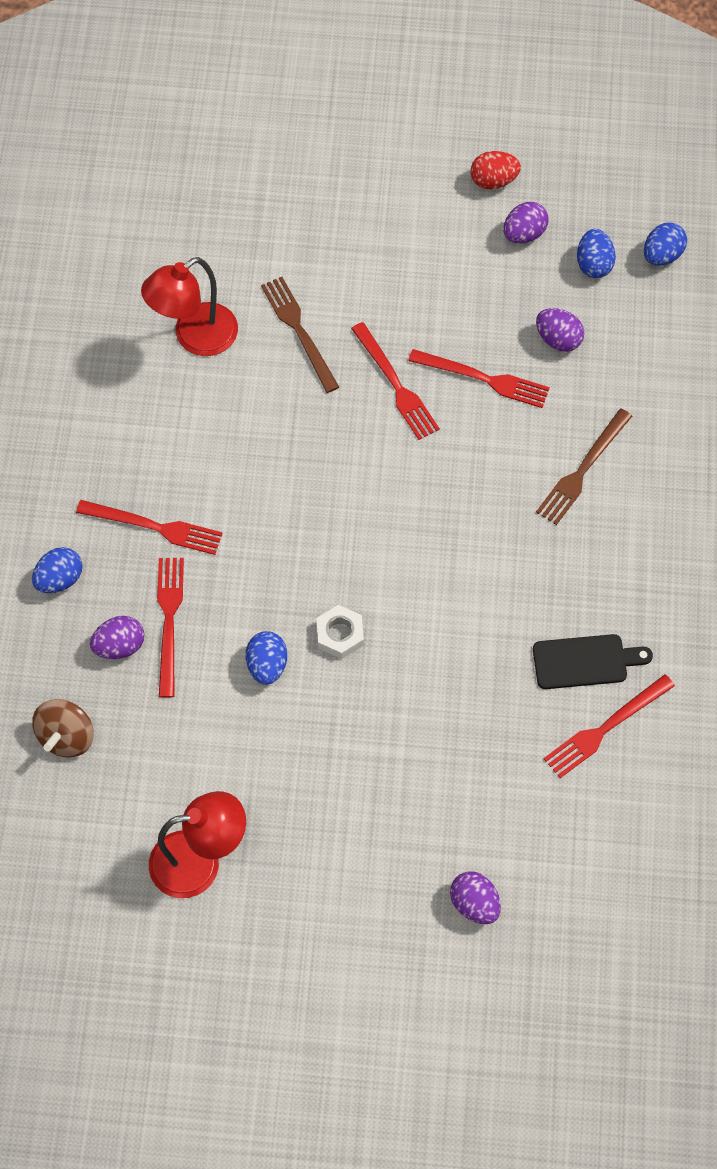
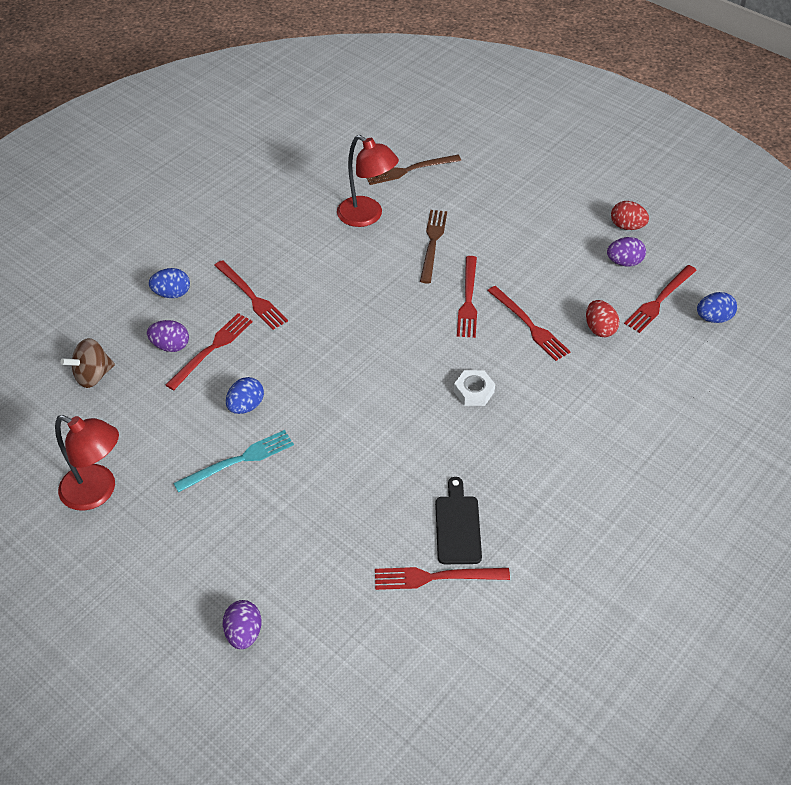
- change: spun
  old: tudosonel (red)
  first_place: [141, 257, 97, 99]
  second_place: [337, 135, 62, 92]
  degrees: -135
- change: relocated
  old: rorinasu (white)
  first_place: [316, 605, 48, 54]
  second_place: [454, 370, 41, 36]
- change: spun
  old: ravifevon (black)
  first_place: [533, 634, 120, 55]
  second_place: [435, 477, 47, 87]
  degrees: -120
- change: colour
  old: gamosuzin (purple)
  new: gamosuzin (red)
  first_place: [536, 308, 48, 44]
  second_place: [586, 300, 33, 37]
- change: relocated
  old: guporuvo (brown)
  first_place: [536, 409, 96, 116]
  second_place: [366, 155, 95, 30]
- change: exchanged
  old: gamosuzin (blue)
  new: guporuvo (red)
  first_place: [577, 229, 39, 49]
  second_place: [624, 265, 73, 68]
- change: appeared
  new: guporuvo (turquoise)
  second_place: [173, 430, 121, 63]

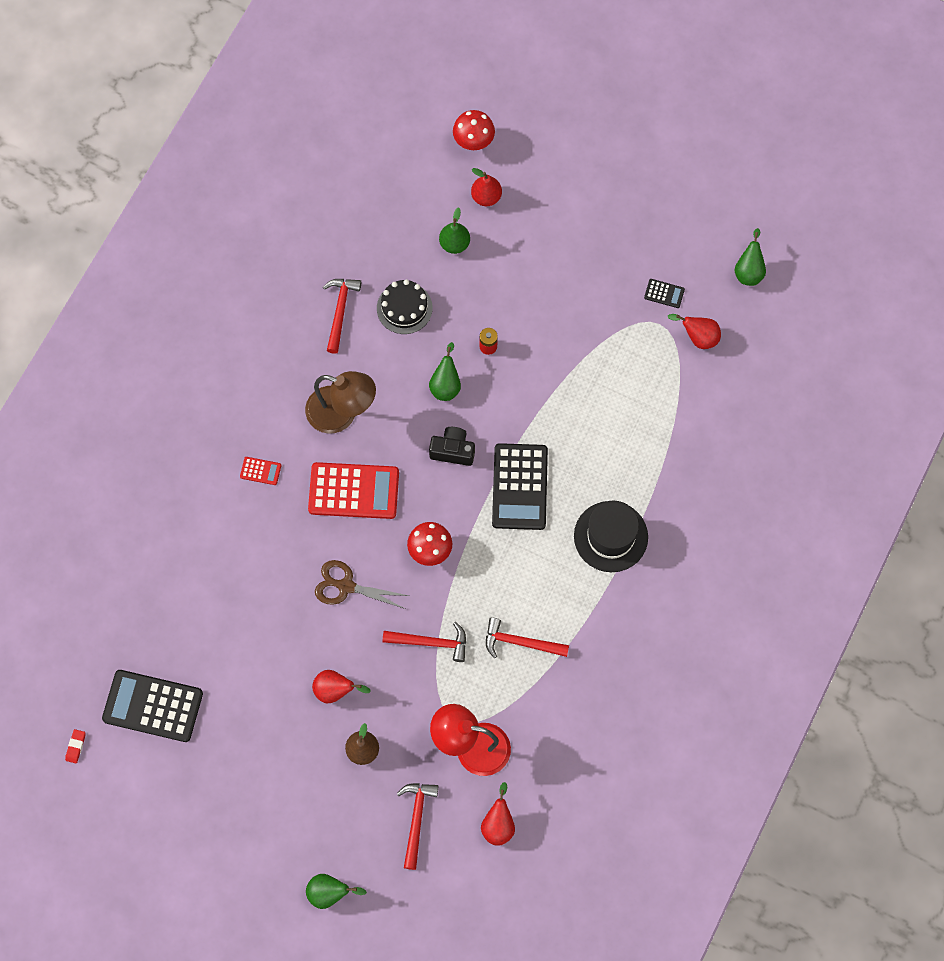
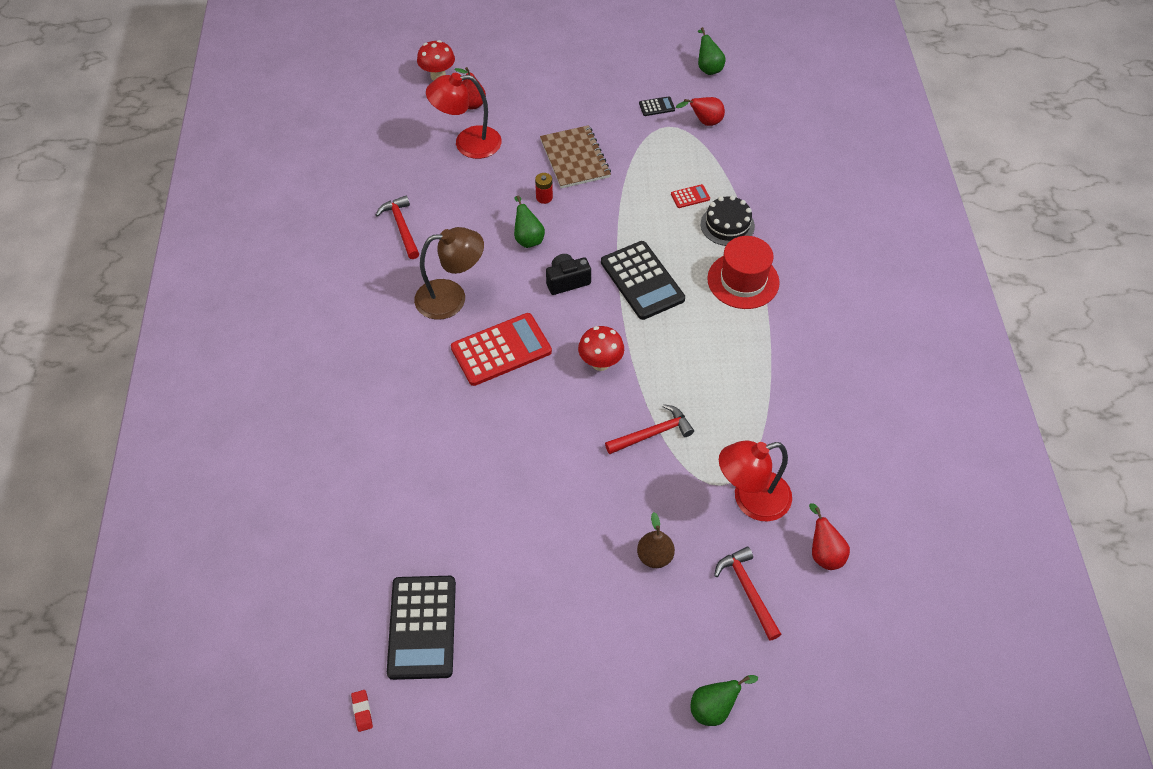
- change: spun
  old: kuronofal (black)
  first_place: [102, 670, 101, 72]
  second_place: [387, 576, 69, 104]
  degrees: -75
- change: relocated
  old: kuronofal (red)
  first_place: [240, 457, 41, 28]
  second_place: [671, 184, 39, 24]
- change: missing
  old: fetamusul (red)
  first_place: [312, 670, 59, 33]
- change: missing
  old: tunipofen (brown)
  first_place: [315, 560, 94, 49]
- change: relocated
  old: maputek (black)
  first_place: [377, 279, 56, 55]
  second_place: [701, 195, 54, 51]
- change: exchanged
  old: fetamusul (green)
  new: tudosonel (red)
  first_place: [439, 207, 31, 47]
  second_place: [426, 73, 76, 86]
- change: missing
  old: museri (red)
  first_place: [486, 618, 83, 40]
- change: colour
  old: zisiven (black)
  new: zisiven (red)
  first_place: [574, 500, 74, 72]
  second_place: [707, 236, 73, 73]
- change: appeared
  new: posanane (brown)
  second_place: [540, 125, 71, 63]

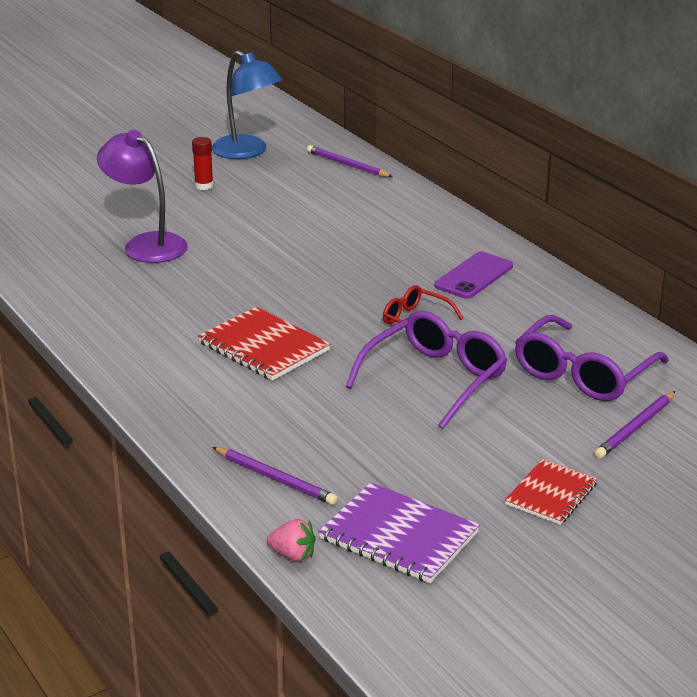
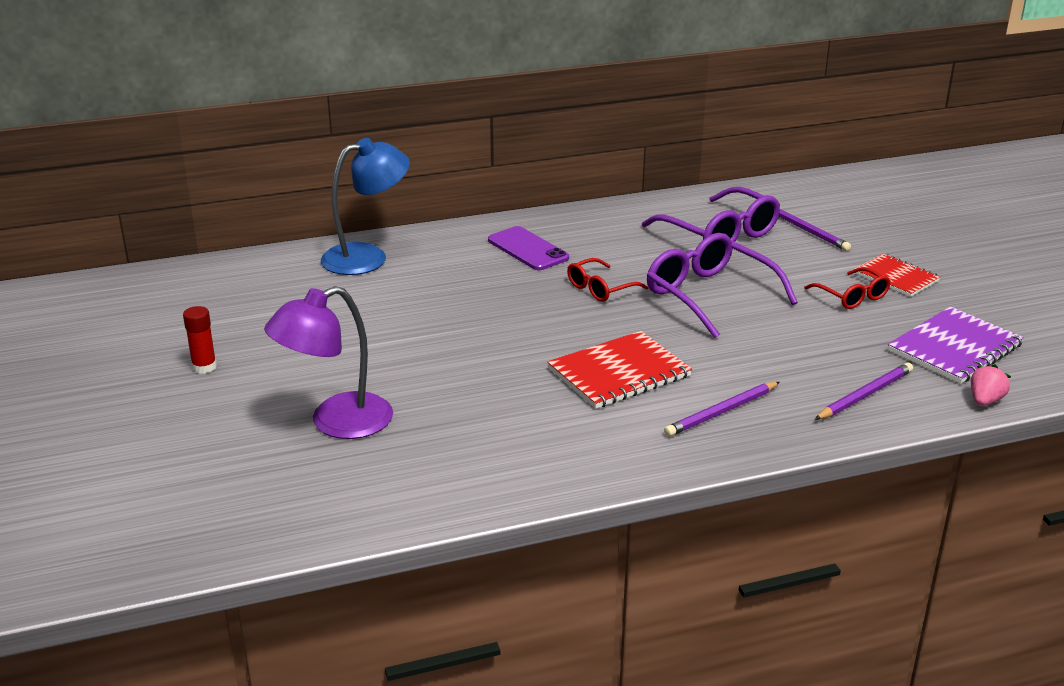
- change: relocated
  old: tudosonel (blue)
  first_place: [212, 50, 70, 109]
  second_place: [321, 138, 89, 137]
- change: relocated
  old: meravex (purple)
  first_place: [307, 145, 86, 32]
  second_place: [664, 382, 116, 55]
- change: appeared
  new: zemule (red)
  second_place: [804, 267, 87, 42]

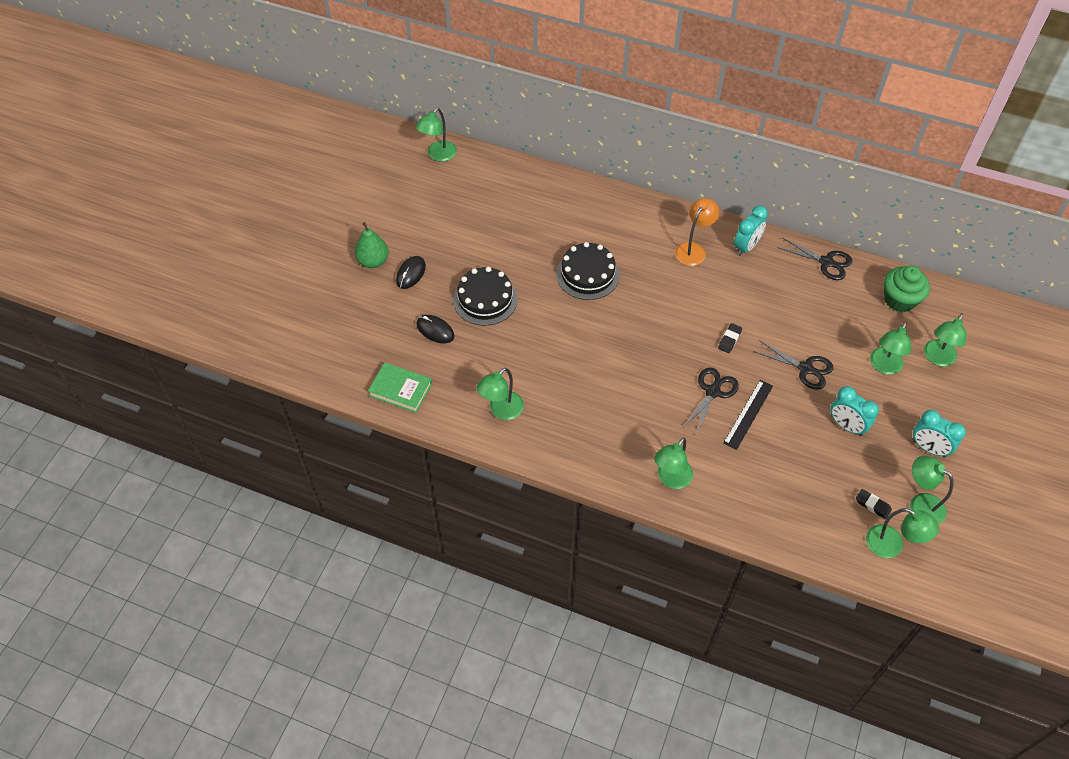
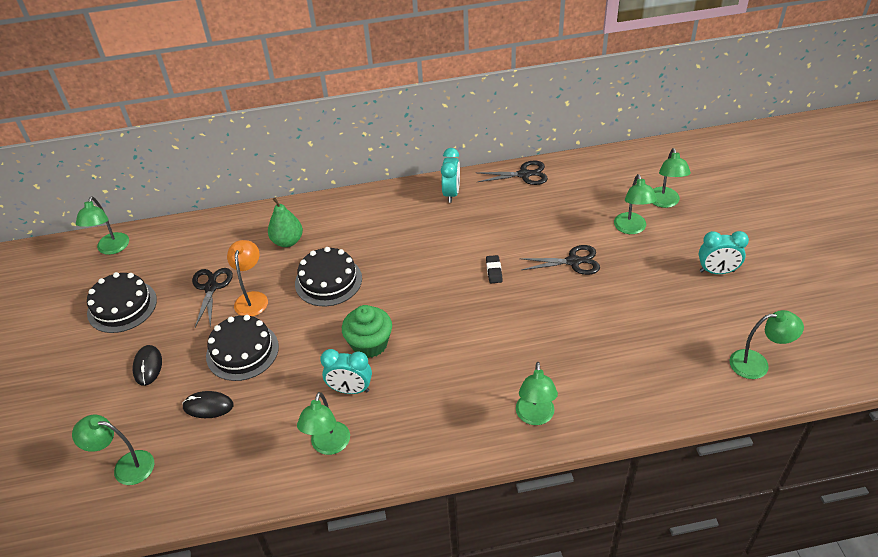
- change: relocated
  old: fetamusul (green)
  first_place: [355, 222, 34, 46]
  second_place: [268, 198, 35, 49]
- change: missing
  old: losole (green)
  first_place: [368, 362, 64, 51]
- change: relocated
  old: tudosonel (orange)
  first_place: [675, 198, 44, 68]
  second_place: [227, 240, 41, 77]
- change: relocated
  old: tunipofen (black)
  first_place: [684, 368, 55, 67]
  second_place: [192, 268, 41, 60]
- change: missing
  old: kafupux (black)
  first_place: [724, 380, 49, 70]
- change: relocated
  old: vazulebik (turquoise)
  first_place: [830, 386, 49, 50]
  second_place: [320, 349, 52, 45]
- change: missing
  old: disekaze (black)
  first_place: [856, 489, 36, 30]
- change: relocated
  old: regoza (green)
  first_place: [884, 266, 46, 46]
  second_place: [342, 305, 50, 53]
- change: relocated
  old: tudosonel (green)
  first_place: [910, 456, 44, 68]
  second_place: [72, 415, 82, 70]
- change: appeared
  new: maputek (black)
  second_place: [87, 272, 70, 61]

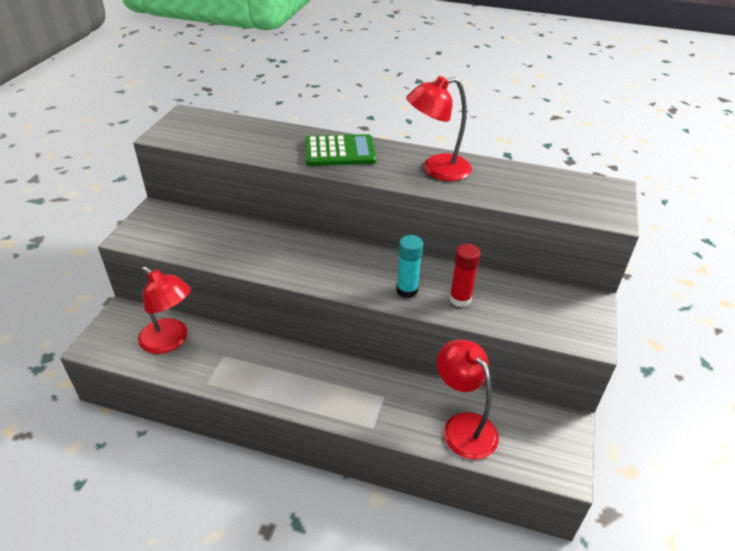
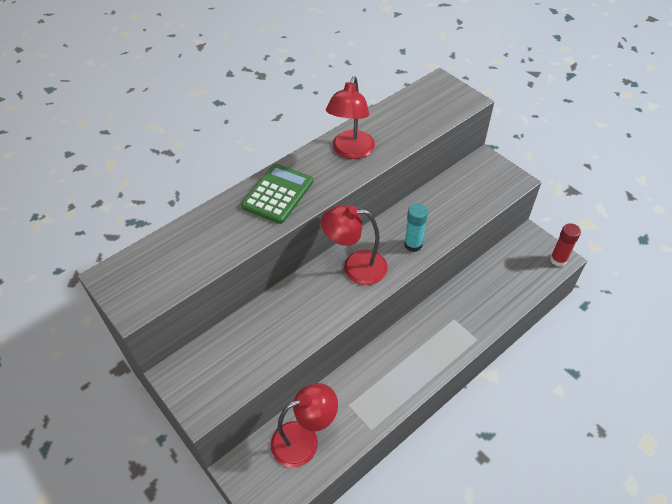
- change: relocated
  old: tudosonel (red)
  first_place: [437, 340, 62, 120]
  second_place: [321, 205, 67, 80]
- change: relocated
  old: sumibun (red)
  first_place: [449, 244, 32, 63]
  second_place: [550, 223, 31, 44]

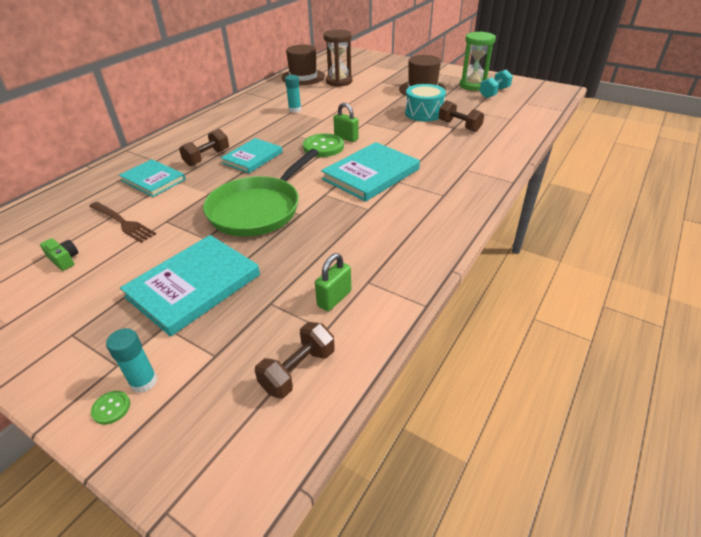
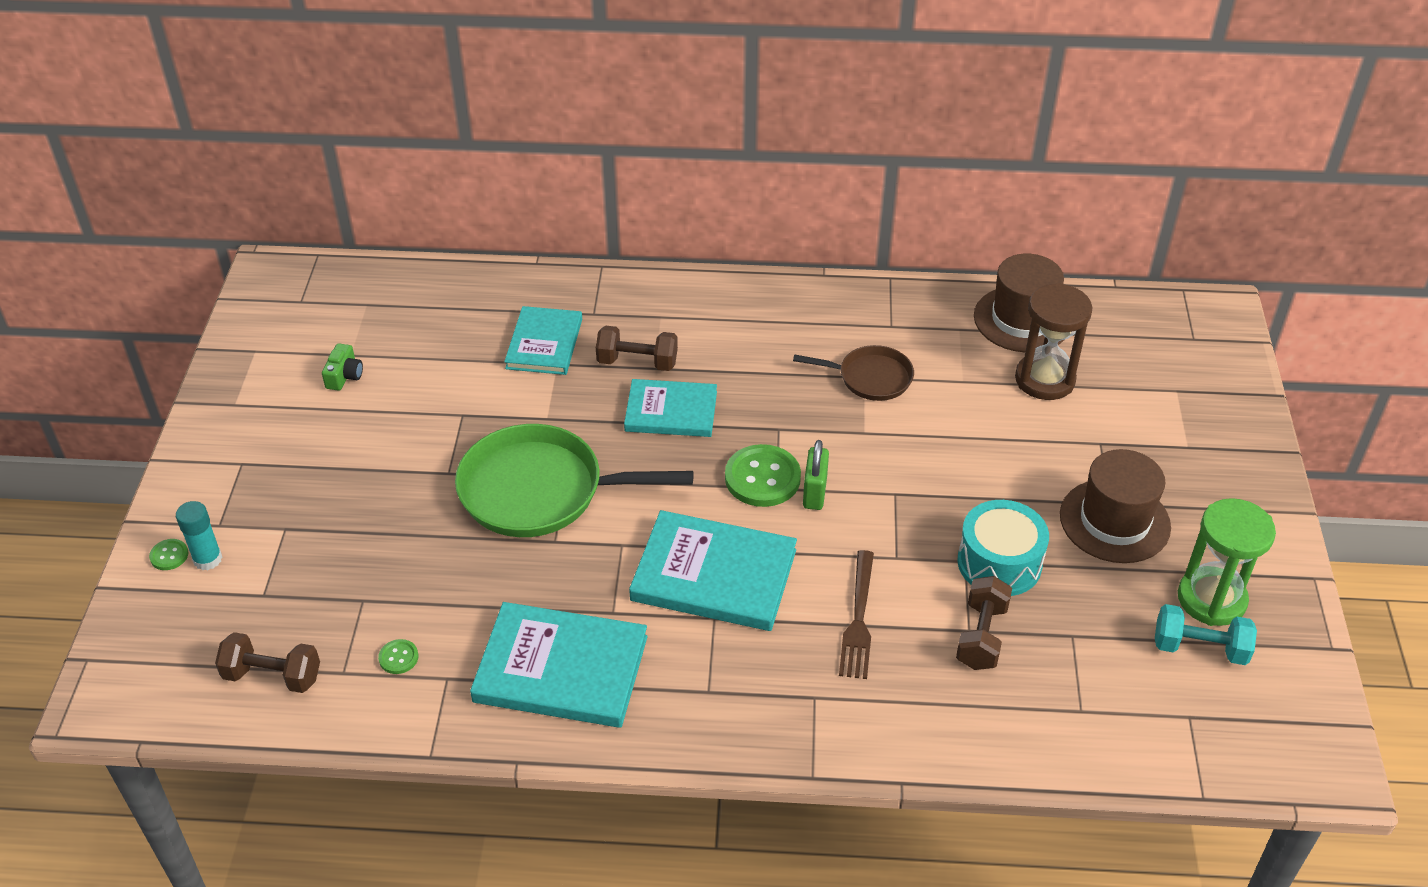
- change: relocated
  old: guporuvo (brown)
  first_place: [89, 202, 67, 41]
  second_place: [839, 550, 35, 129]
- change: relocated
  old: losole (turquoise)
  first_place: [120, 235, 140, 102]
  second_place: [470, 602, 178, 126]
- change: exchanged
  old: sumibun (turquoise)
  new: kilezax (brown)
  first_place: [285, 75, 16, 38]
  second_place: [793, 345, 121, 56]
- change: exchanged
  old: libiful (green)
  new: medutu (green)
  first_place: [315, 253, 36, 58]
  second_place: [378, 639, 40, 35]

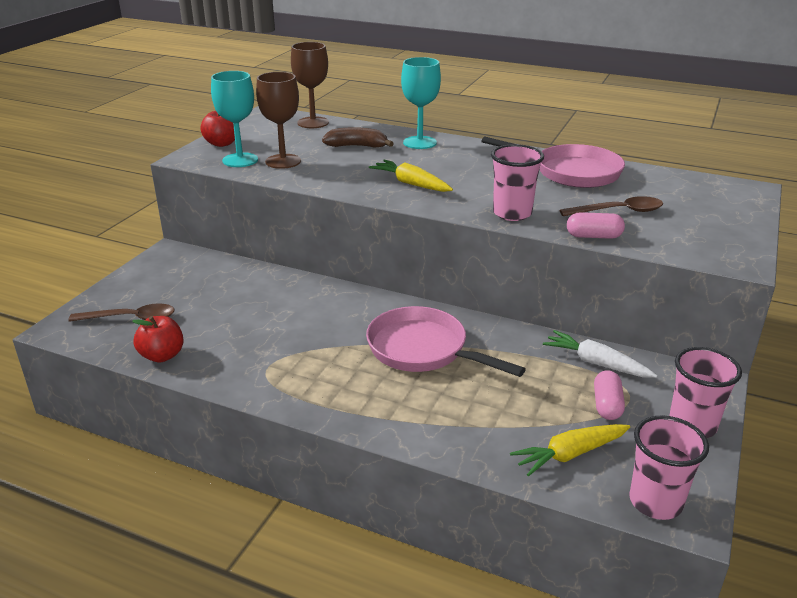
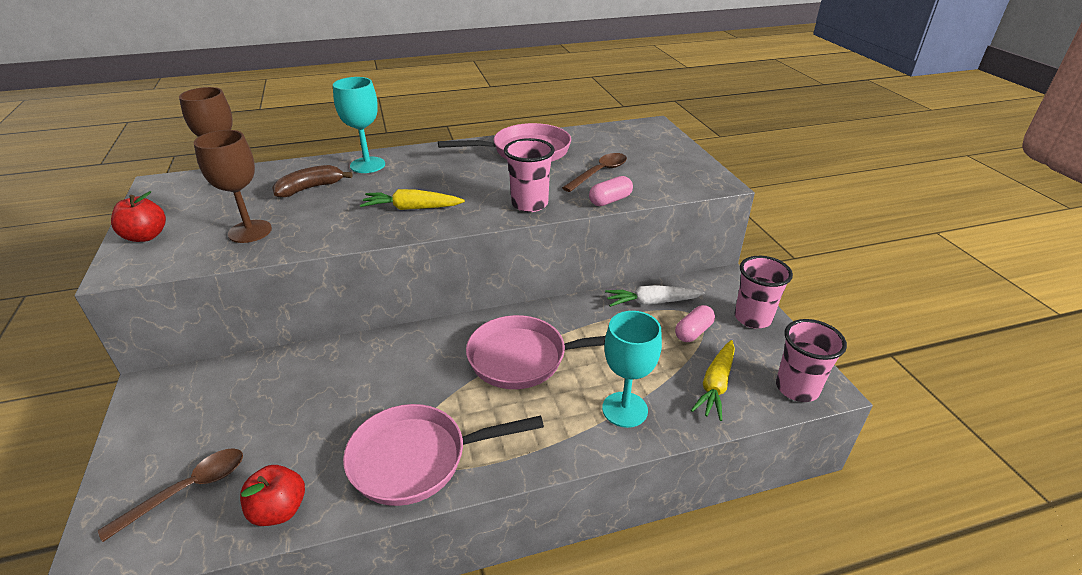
- change: relocated
  old: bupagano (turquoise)
  first_place: [211, 71, 47, 96]
  second_place: [602, 311, 60, 117]
- change: spun
  old: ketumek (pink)
  first_place: [594, 370, 31, 50]
  second_place: [675, 305, 40, 37]
  degrees: 75
- change: appeared
  new: kilezax (pink)
  second_place: [343, 404, 201, 102]

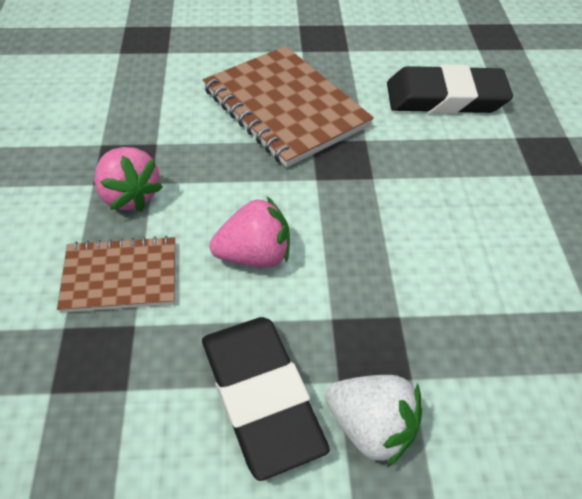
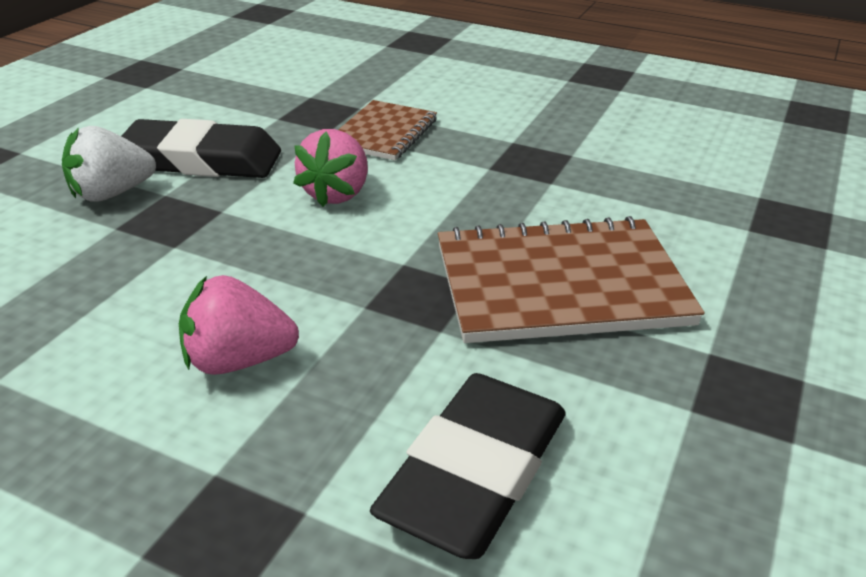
- change: relocated
  old: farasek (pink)
  first_place: [94, 147, 69, 65]
  second_place: [179, 275, 120, 100]

